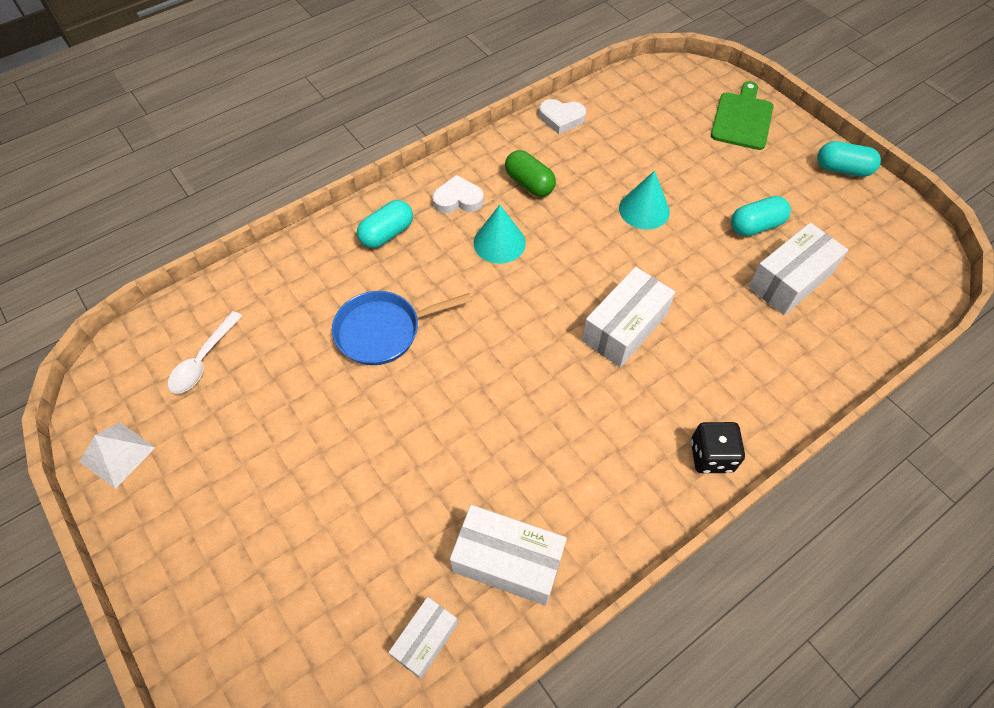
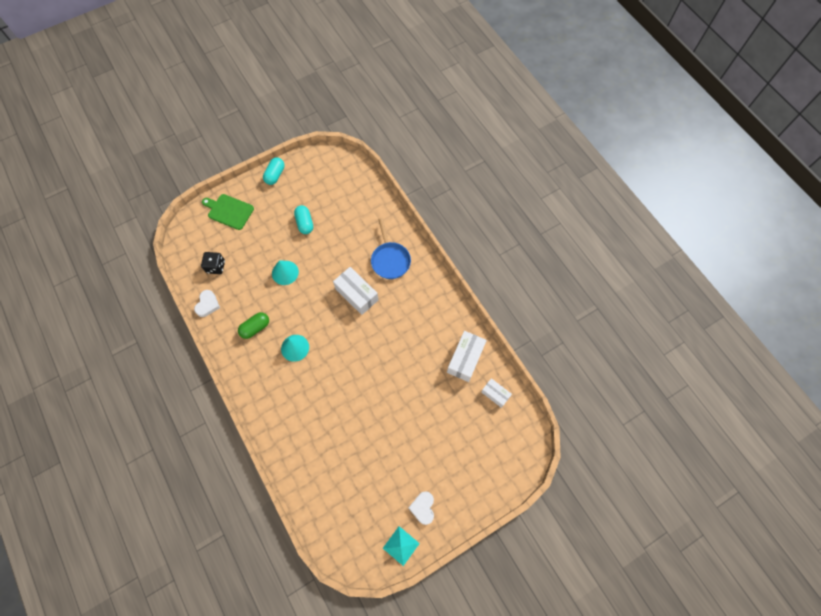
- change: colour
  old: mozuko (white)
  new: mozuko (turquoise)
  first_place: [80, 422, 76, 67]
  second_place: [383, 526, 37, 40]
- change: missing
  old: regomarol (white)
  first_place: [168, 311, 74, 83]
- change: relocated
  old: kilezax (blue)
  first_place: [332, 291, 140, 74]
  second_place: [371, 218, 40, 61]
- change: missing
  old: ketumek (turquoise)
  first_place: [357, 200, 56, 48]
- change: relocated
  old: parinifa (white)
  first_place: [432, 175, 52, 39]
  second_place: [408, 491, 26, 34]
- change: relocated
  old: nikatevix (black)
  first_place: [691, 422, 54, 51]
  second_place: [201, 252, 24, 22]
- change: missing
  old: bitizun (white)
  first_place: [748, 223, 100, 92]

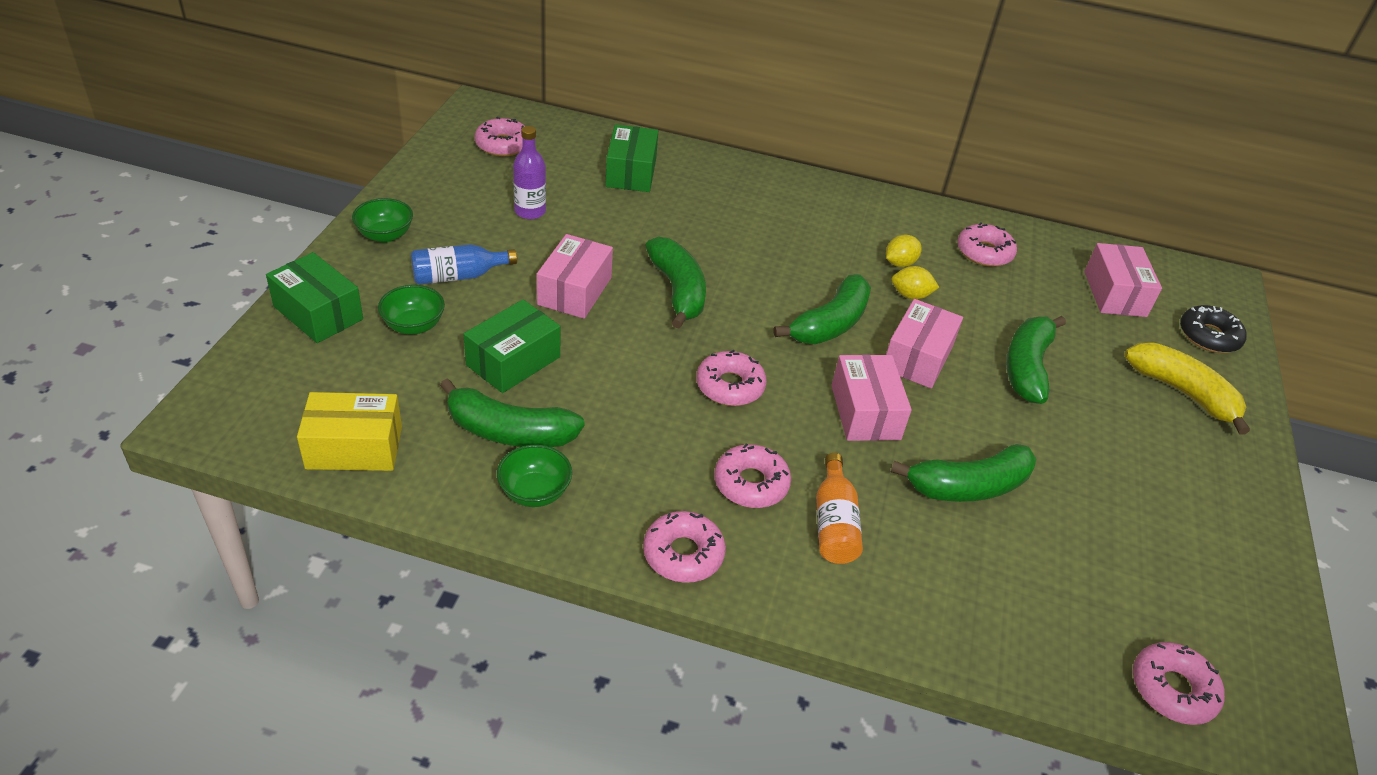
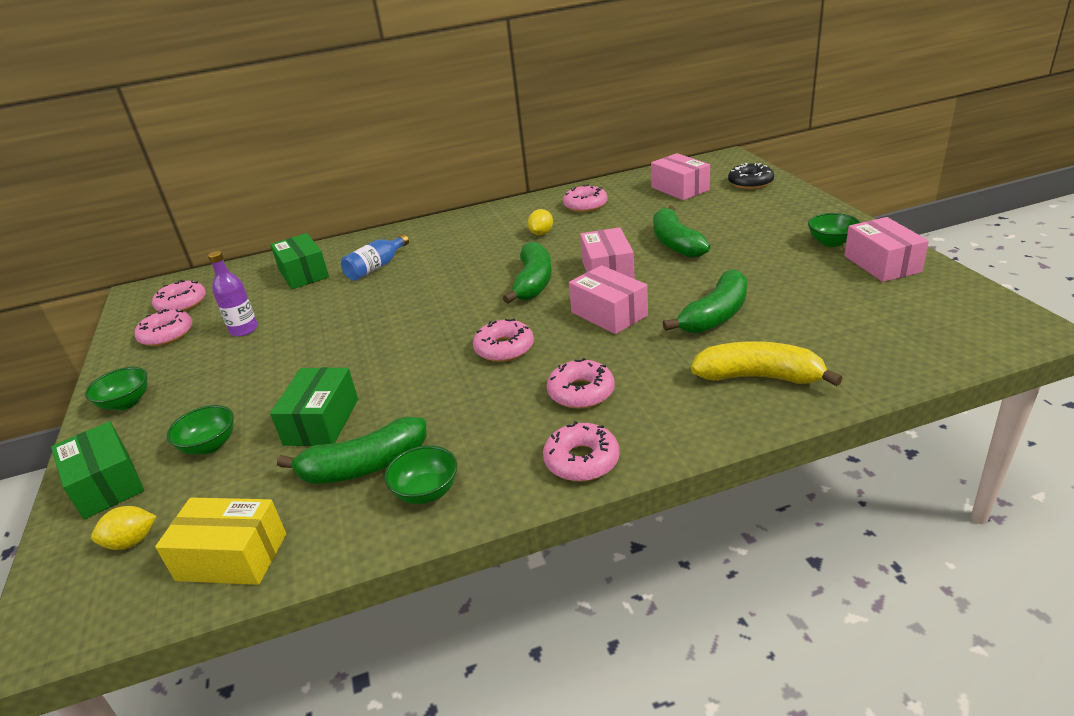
- change: spun
  old: bitizun (green)
  first_place: [266, 252, 97, 91]
  second_place: [51, 421, 93, 98]
  degrees: 45
- change: spun
  old: bitizun (yellow)
  first_place: [297, 392, 105, 79]
  second_place: [155, 498, 131, 87]
  degrees: 45
- change: relocated
  old: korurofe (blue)
  first_place: [411, 244, 106, 41]
  second_place: [341, 234, 68, 47]
- change: relocated
  old: bitizun (pink)
  first_place: [537, 234, 76, 85]
  second_place: [844, 217, 85, 65]
- change: missing
  old: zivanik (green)
  first_place: [645, 237, 61, 92]
- change: missing
  old: korurofe (orange)
  first_place: [816, 453, 47, 111]
- change: relocated
  old: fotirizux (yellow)
  first_place: [891, 266, 48, 33]
  second_place: [91, 506, 66, 44]
- change: relocated
  old: zivanik (yellow)
  first_place: [1125, 342, 125, 93]
  second_place: [691, 341, 152, 45]
- change: relocated
  old: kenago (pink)
  first_place: [1133, 642, 92, 83]
  second_place: [135, 309, 58, 37]
- change: appeared
  new: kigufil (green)
  second_place: [808, 213, 53, 34]

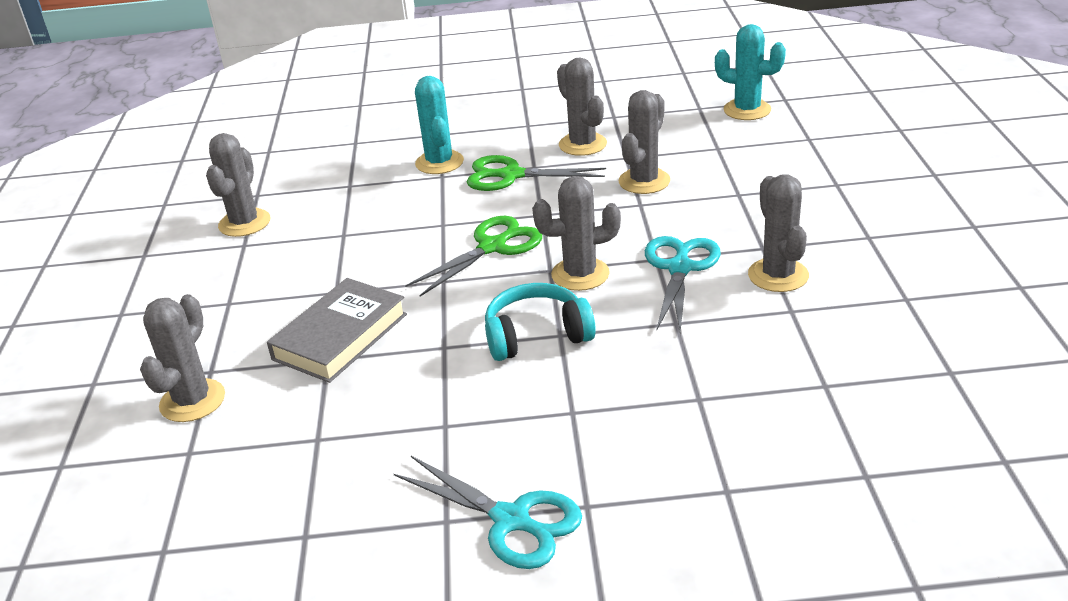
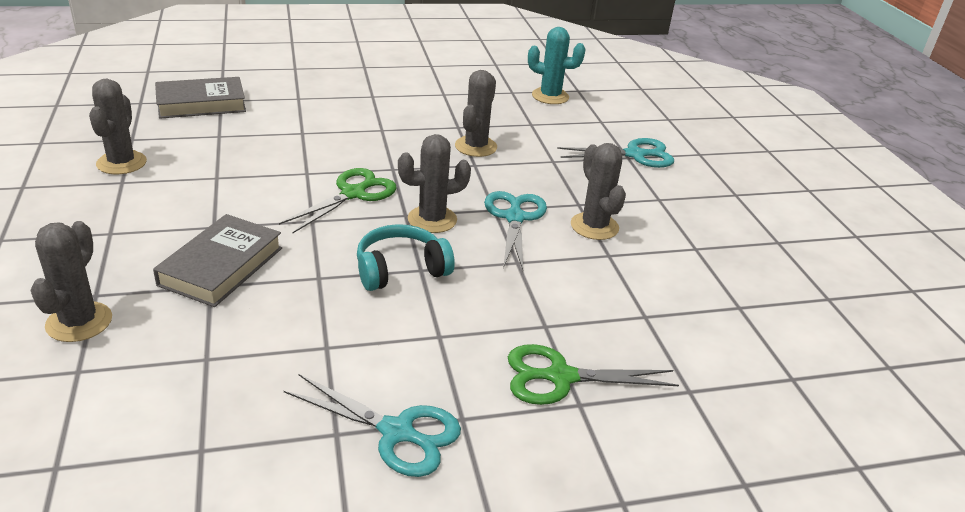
- change: missing
  old: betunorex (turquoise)
  first_place: [415, 76, 49, 98]
- change: relocated
  old: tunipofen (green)
  first_place: [467, 155, 139, 36]
  second_place: [508, 344, 171, 61]
- change: missing
  old: betunorex (grey)
  first_place: [557, 57, 50, 99]
- change: appeared
  new: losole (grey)
  second_place: [155, 77, 91, 42]
- change: appeared
  new: tunipofen (turquoise)
  second_place: [557, 138, 117, 30]

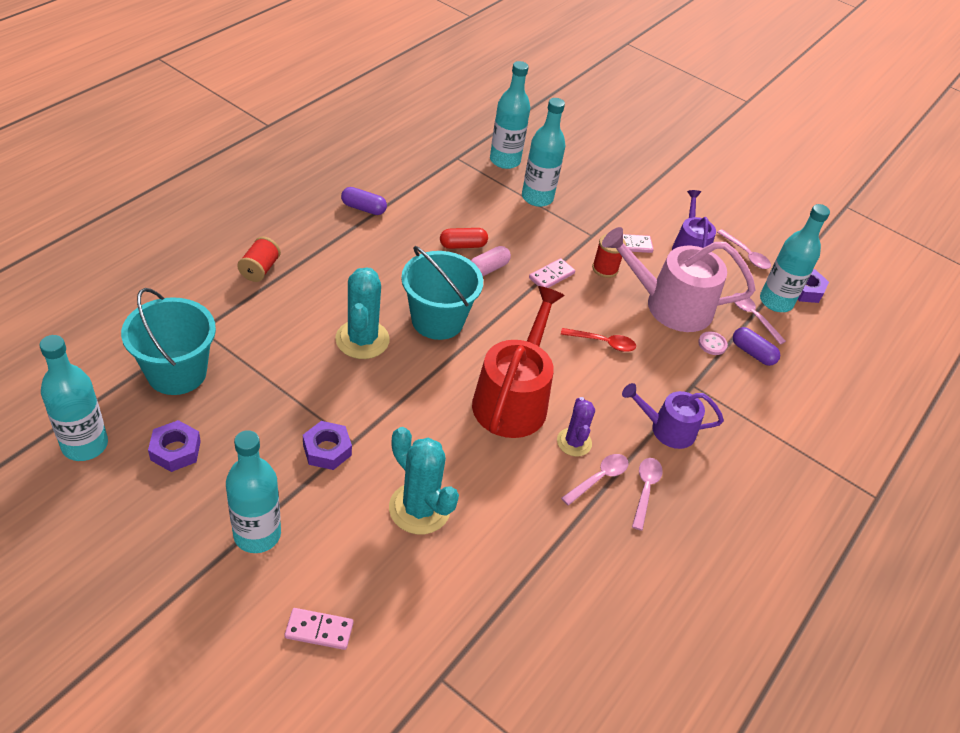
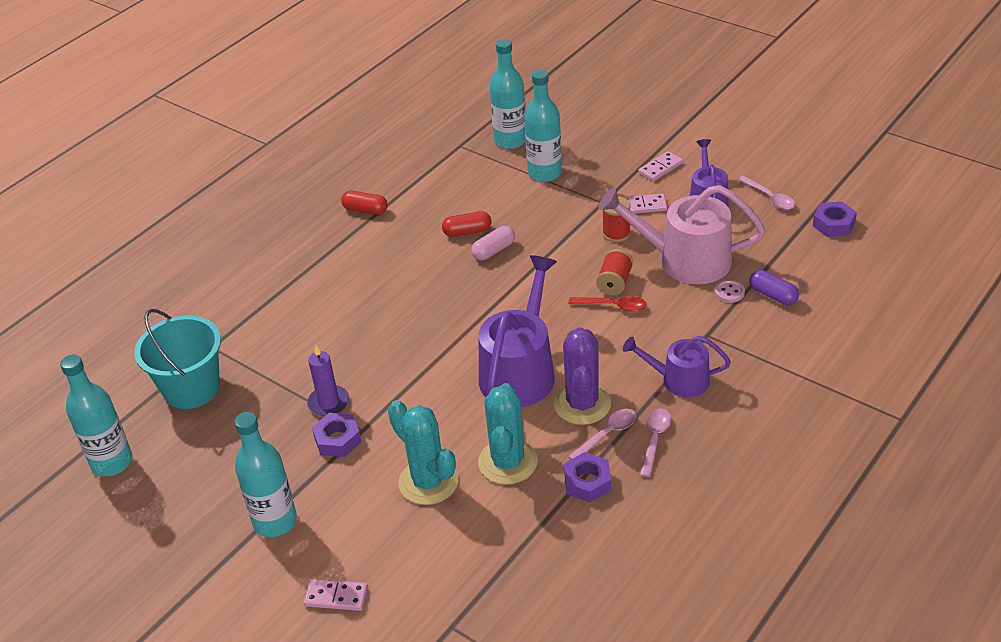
- change: relocated
  old: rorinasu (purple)
  first_place: [148, 420, 53, 52]
  second_place: [564, 452, 47, 51]
- change: relocated
  old: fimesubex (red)
  first_place: [237, 236, 44, 46]
  second_place: [596, 249, 37, 46]
- change: relocated
  old: betunorex (turquoise)
  first_place: [335, 267, 55, 92]
  second_place: [478, 383, 60, 102]
- change: colour
  old: ketumek (purple)
  new: ketumek (red)
  first_place: [341, 187, 46, 28]
  second_place: [341, 191, 47, 24]
- change: missing
  old: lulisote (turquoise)
  first_place: [401, 246, 82, 94]
- change: colour
  old: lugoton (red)
  new: lugoton (purple)
  first_place: [472, 286, 93, 152]
  second_place: [479, 255, 78, 152]
- change: relocated
  old: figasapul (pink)
  first_place: [529, 258, 46, 30]
  second_place: [639, 151, 44, 30]
- change: size
  old: betunorex (purple)
  first_place: [557, 397, 38, 59]
  second_place: [554, 327, 57, 98]
  factor: 1.6
- change: missing
  old: regomarol (pink)
  first_place: [733, 293, 53, 51]
- change: missing
  old: korurofe (turquoise)
  first_place: [760, 204, 70, 108]
- change: appeared
  new: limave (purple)
  second_place: [307, 345, 42, 71]

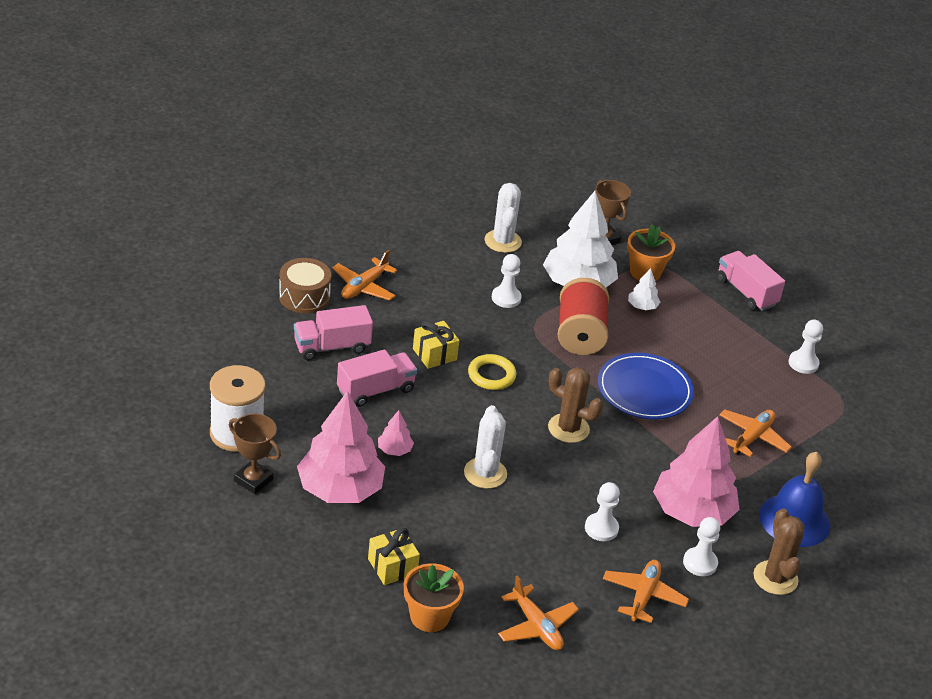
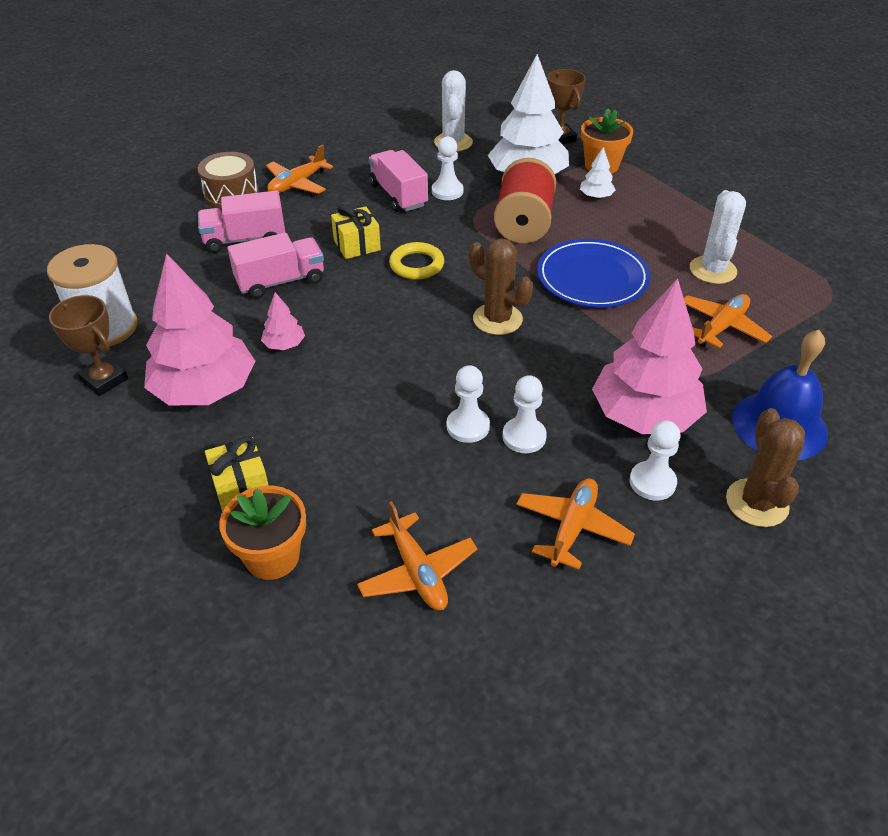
- change: relocated
  old: betunorex (white)
  first_place: [464, 405, 43, 84]
  second_place: [690, 190, 56, 94]
- change: relocated
  old: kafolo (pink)
  first_place: [717, 251, 68, 60]
  second_place: [369, 150, 59, 62]
- change: relocated
  old: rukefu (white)
  first_place: [789, 320, 34, 54]
  second_place: [447, 365, 43, 78]

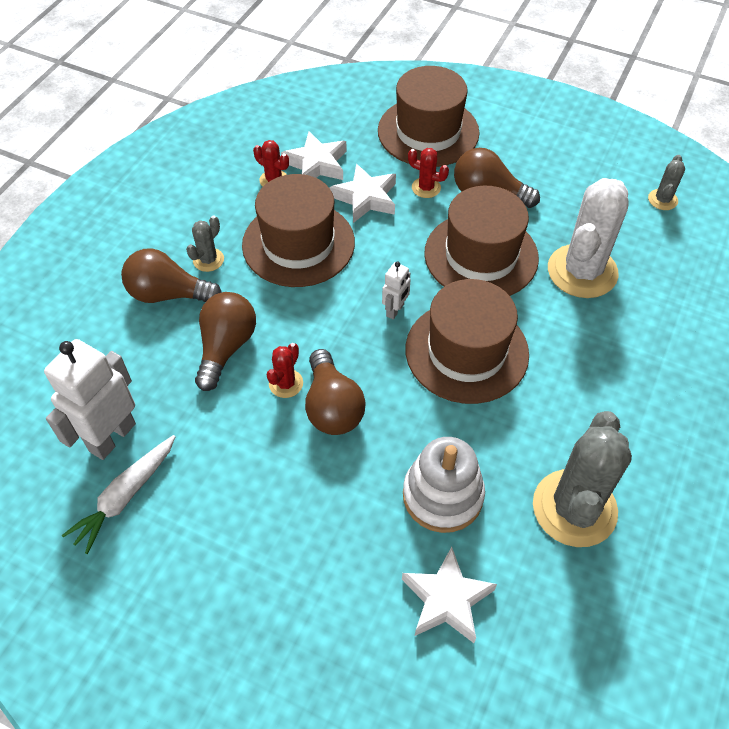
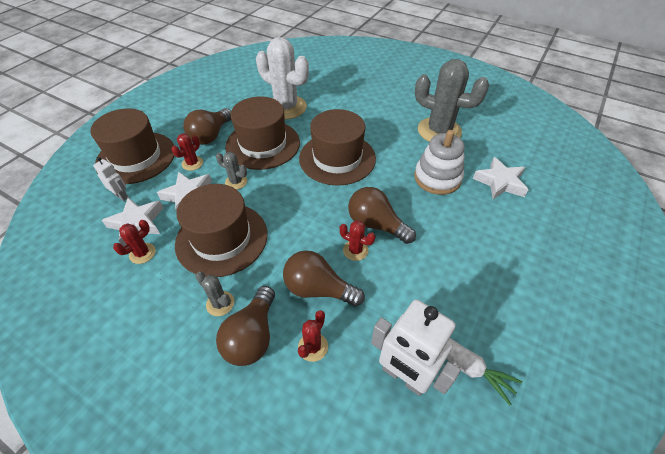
- change: spun
  old: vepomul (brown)
  first_place: [305, 349, 61, 86]
  second_place: [348, 187, 68, 57]
  degrees: -135
- change: relocated
  old: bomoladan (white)
  first_place: [382, 262, 29, 57]
  second_place: [93, 157, 36, 44]
- change: relocated
  old: betunorex (grey)
  first_place: [648, 155, 37, 55]
  second_place: [216, 152, 31, 38]
- change: appeared
  new: betunorex (red)
  second_place: [298, 310, 30, 52]

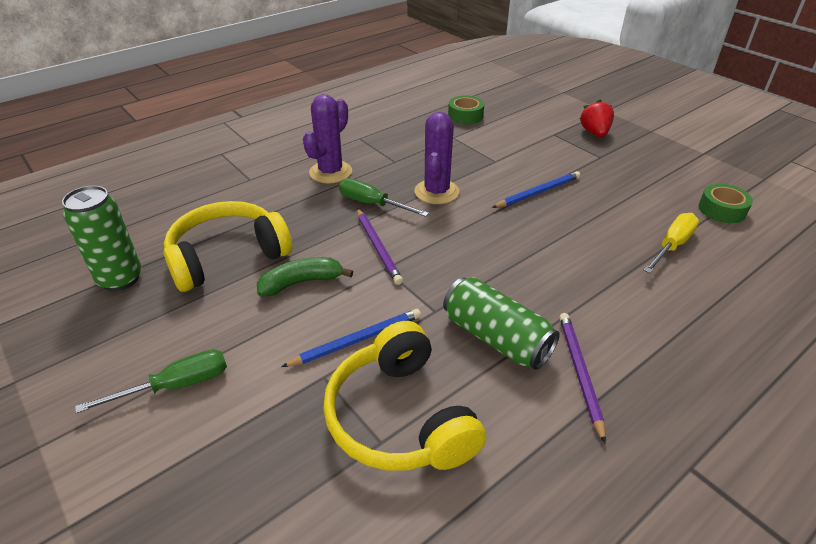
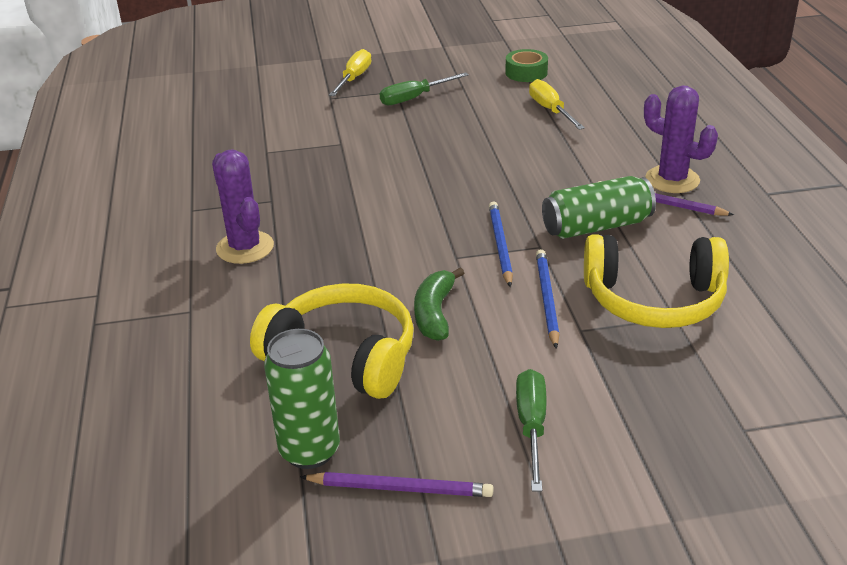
- change: spun
  old: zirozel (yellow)
  first_place: [164, 201, 128, 91]
  second_place: [250, 284, 164, 115]
  degrees: 120
- change: relocated
  old: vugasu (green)
  first_place: [339, 178, 90, 39]
  second_place: [379, 72, 90, 33]
- change: relocated
  old: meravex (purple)
  first_place: [357, 208, 46, 77]
  second_place: [300, 472, 194, 25]
- change: relocated
  old: betunorex (purple)
  first_place: [414, 112, 45, 92]
  second_place: [644, 85, 74, 108]
- change: missing
  old: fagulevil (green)
  first_place: [448, 95, 36, 29]
- change: relocated
  old: meravex (blue)
  first_place: [492, 171, 88, 37]
  second_place: [489, 201, 24, 86]
- change: exchanged
  old: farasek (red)
  new: vugasu (yellow)
  first_place: [580, 99, 34, 38]
  second_place: [329, 49, 42, 47]

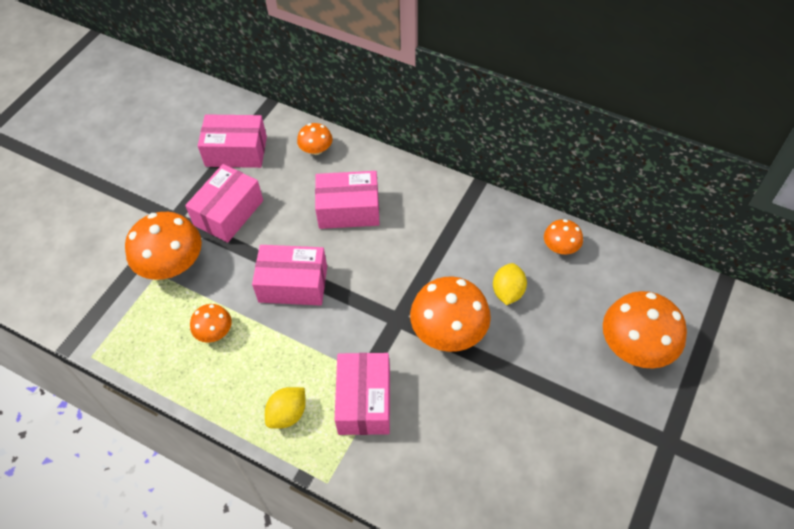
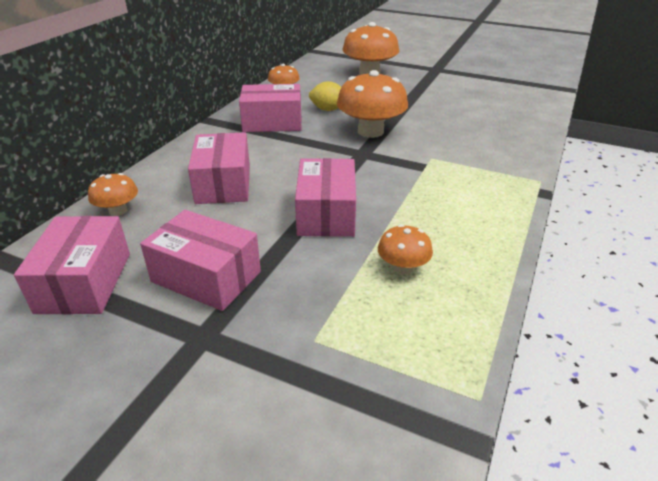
- change: missing
  old: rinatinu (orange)
  first_place: [125, 212, 77, 68]
- change: missing
  old: fotirizux (yellow)
  first_place: [265, 387, 41, 42]
- change: relocated
  old: bitizun (pink)
  first_place: [335, 353, 55, 82]
  second_place: [239, 84, 63, 48]

